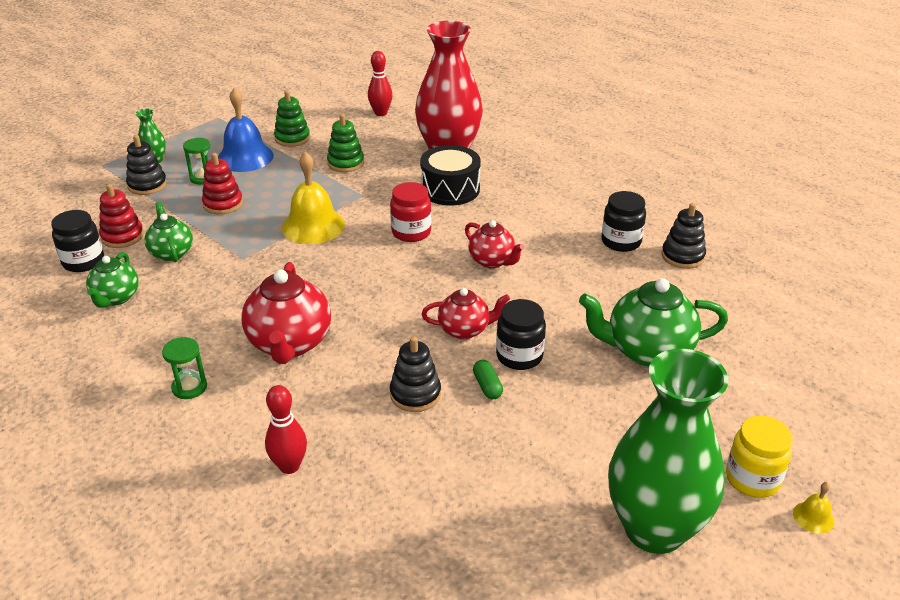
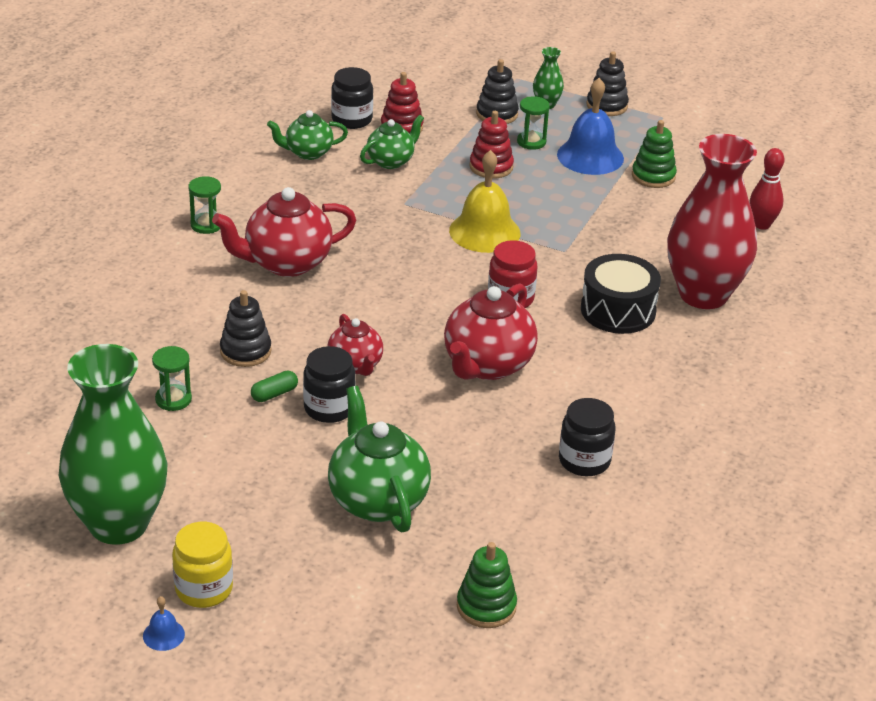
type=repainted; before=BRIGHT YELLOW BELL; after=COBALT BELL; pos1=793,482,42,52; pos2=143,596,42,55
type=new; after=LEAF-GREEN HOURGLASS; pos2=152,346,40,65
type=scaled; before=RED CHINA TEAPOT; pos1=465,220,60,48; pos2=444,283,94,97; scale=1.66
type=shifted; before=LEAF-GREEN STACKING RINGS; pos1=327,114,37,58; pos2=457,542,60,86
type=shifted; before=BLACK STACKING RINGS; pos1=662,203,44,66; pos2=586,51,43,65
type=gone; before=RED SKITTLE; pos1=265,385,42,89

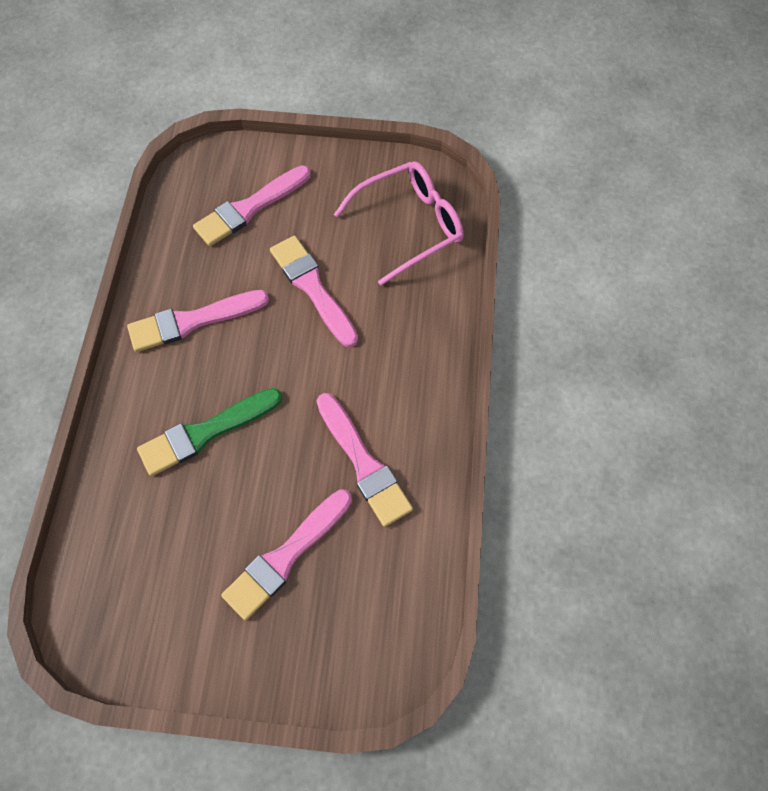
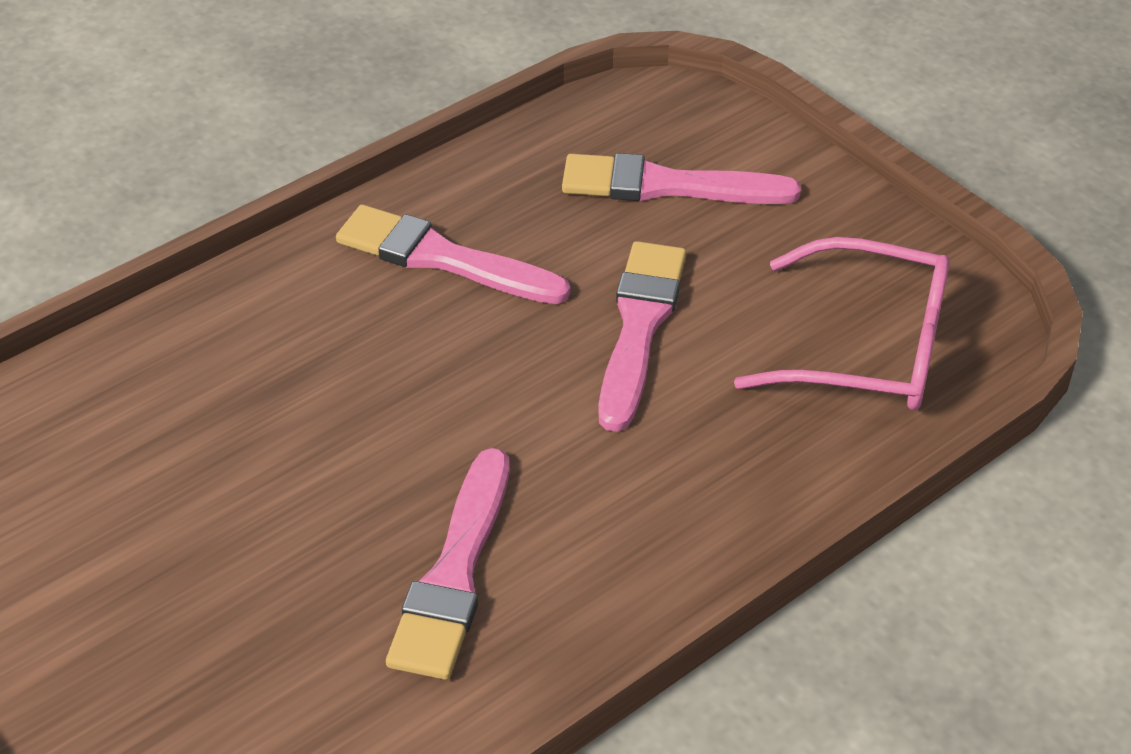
type=gone; before=LEAF-GREEN PAINTBRUSH; pos1=137,388,145,88
type=gone; before=ROSY PAINTBRUSH; pos1=221,489,131,132

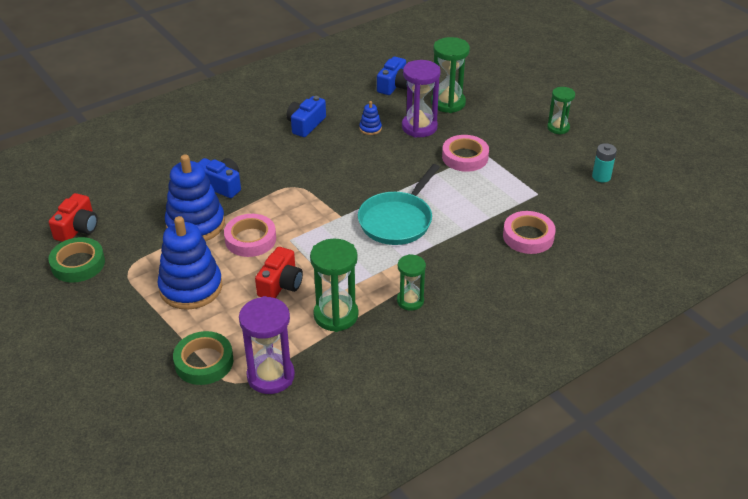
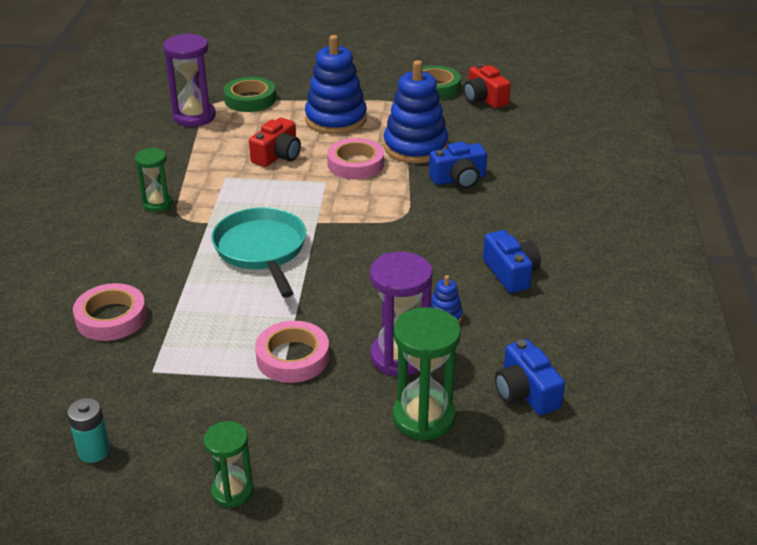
type=rotated; before=RED PHOTO CAMERA; pos1=255,247,48,51; pos2=249,118,52,49; turn=-120
type=gone; before=LEAF-GREEN HOURGLASS; pos1=310,238,48,94

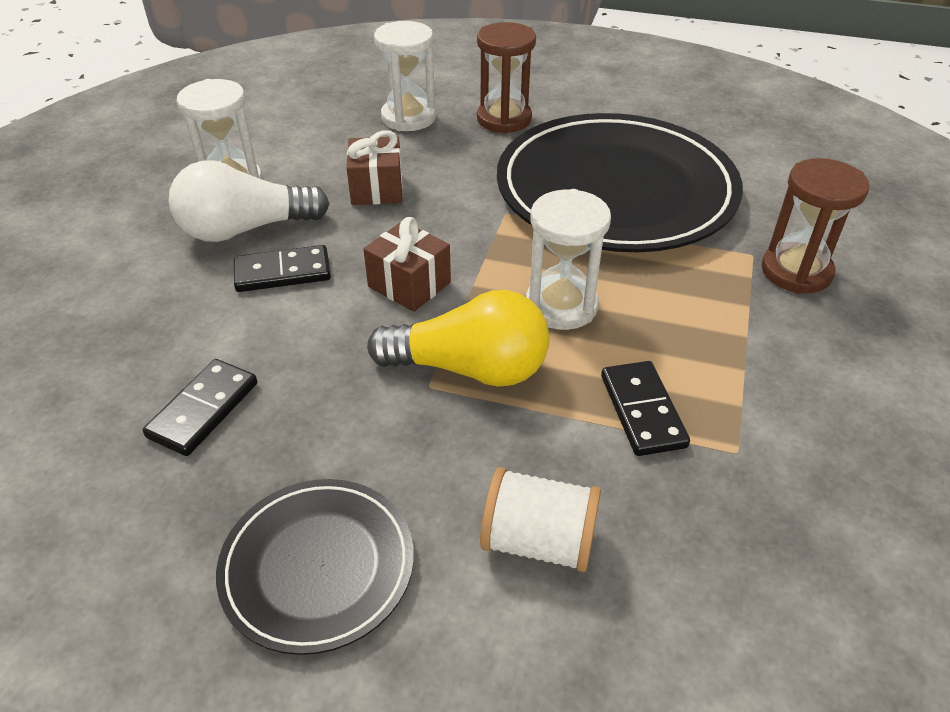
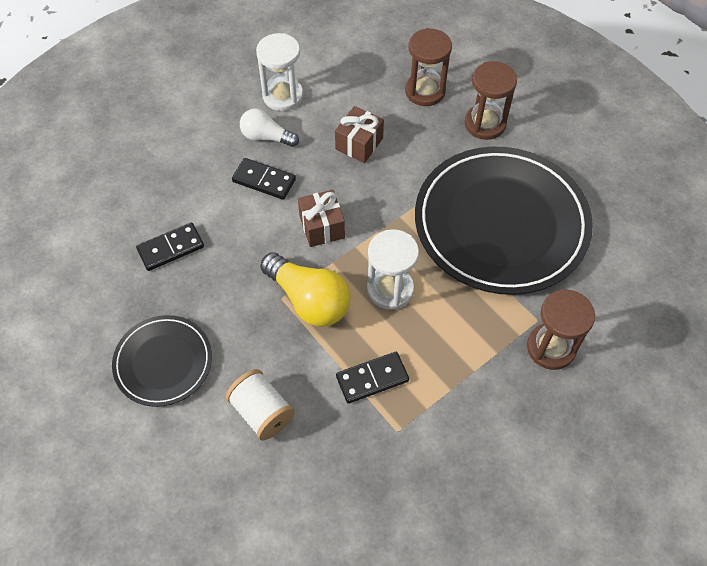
type=scaled; before=SNOW-WHITE LIGHTBULB; pos1=169,161,161,81; pos2=240,108,59,39; scale=0.63
type=rotated; before=BLACK DOMINO PIECE; pos1=601,361,89,95; pos2=336,352,73,52; turn=45
type=repainted; before=SNOW-WHITE HOURGLASS; after=BROWN HOURGLASS; pos1=374,21,62,110; pos2=405,28,47,78

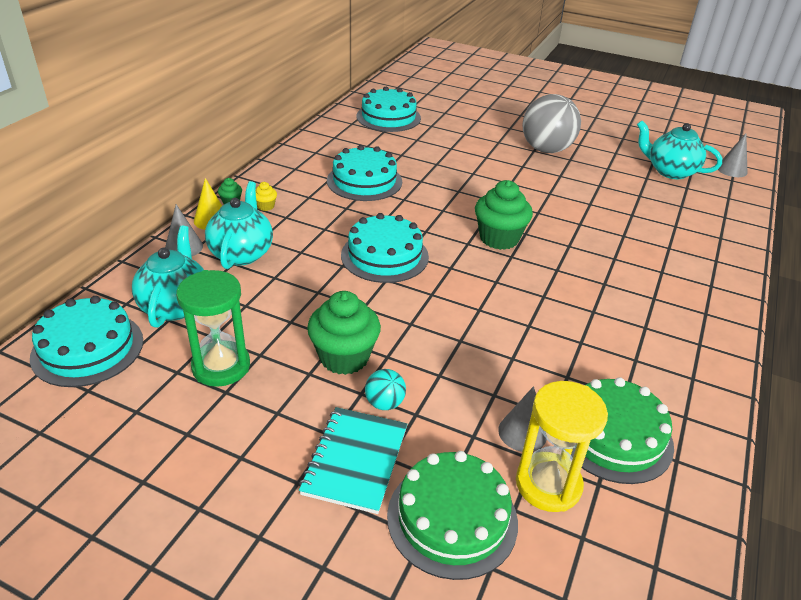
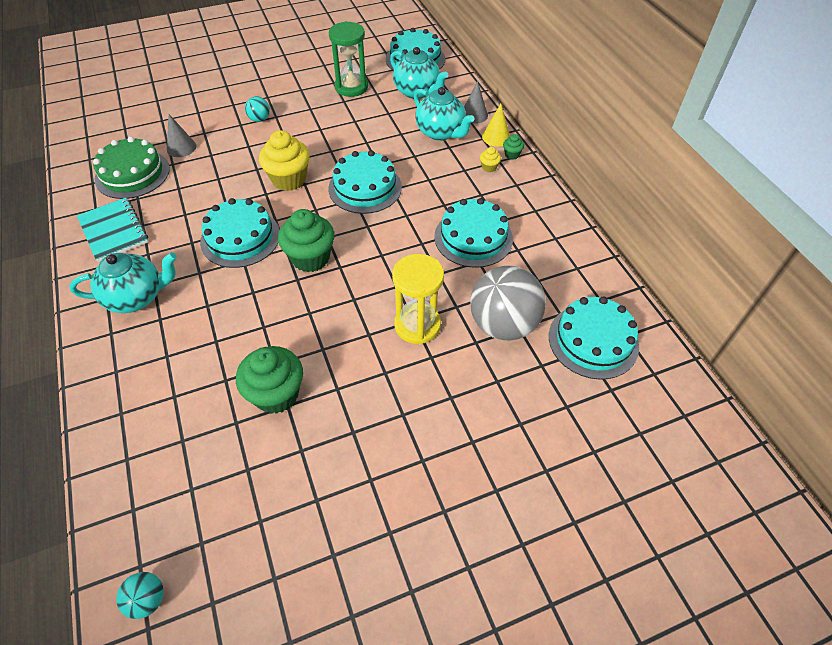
type=shifted; before=AQUA CHINA TEAPOT; pos1=637,121,85,58; pos2=69,252,108,61
type=shifted; before=AQUA EXERCISE BOOK; pos1=299,407,108,107; pos2=77,198,71,64
type=swapped; before=GREY SOLID CONE; after=AQUA SPHERE; pos1=718,133,29,44; pos2=117,572,47,47
type=new; after=AQUA CAKE; pos2=200,198,80,70
type=shifted; before=LEAF-GREEN MUFFIN; pos1=307,291,74,84; pos2=236,346,67,68
type=new; after=BRIGHT YELLOW MUFFIN; pos2=259,130,51,61
type=shifted; before=BRIGHT YELLOW HOURGLASS; pos1=516,381,92,131; pos2=392,254,52,90
type=shifted; before=GREY SPHERE; pos1=523,94,58,59; pos2=470,266,76,75
type=gone; before=LEAF-GREEN CAKE; pos1=387,451,131,129

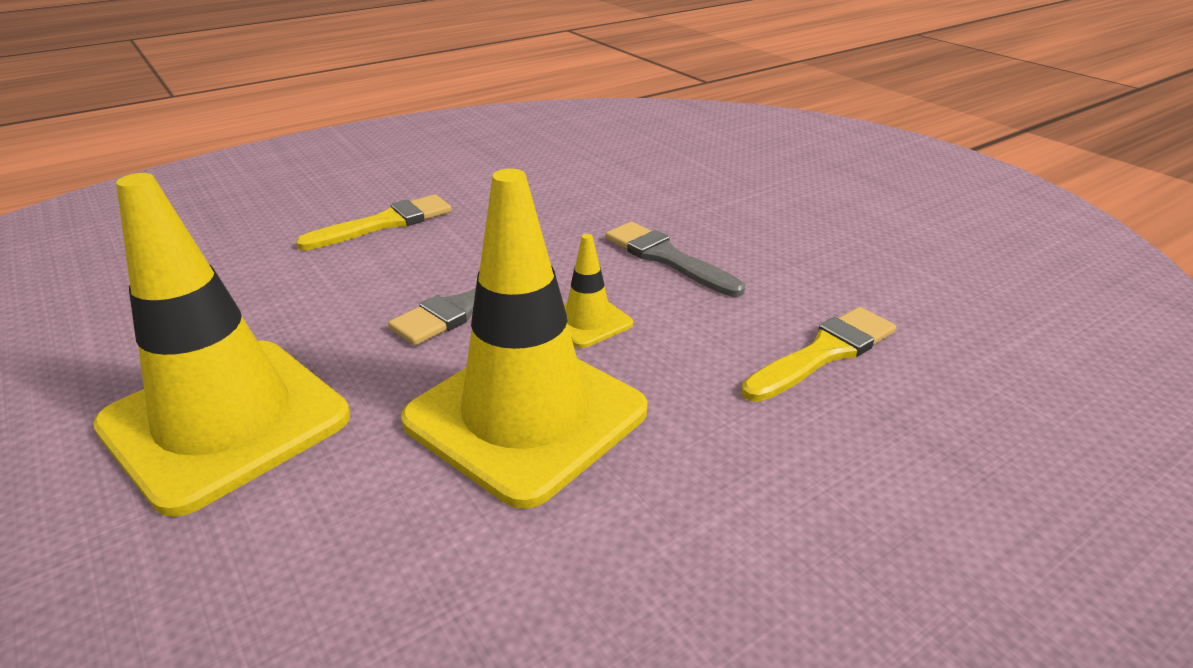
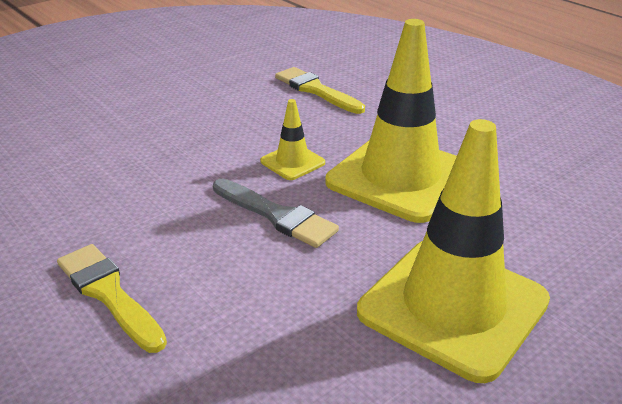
type=gone; before=GREY PAINTBRUSH; pos1=605,222,140,75

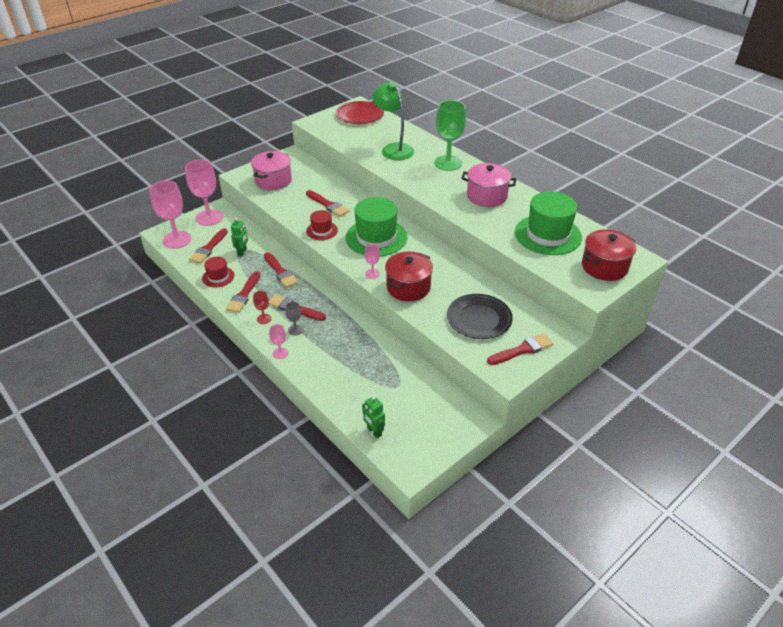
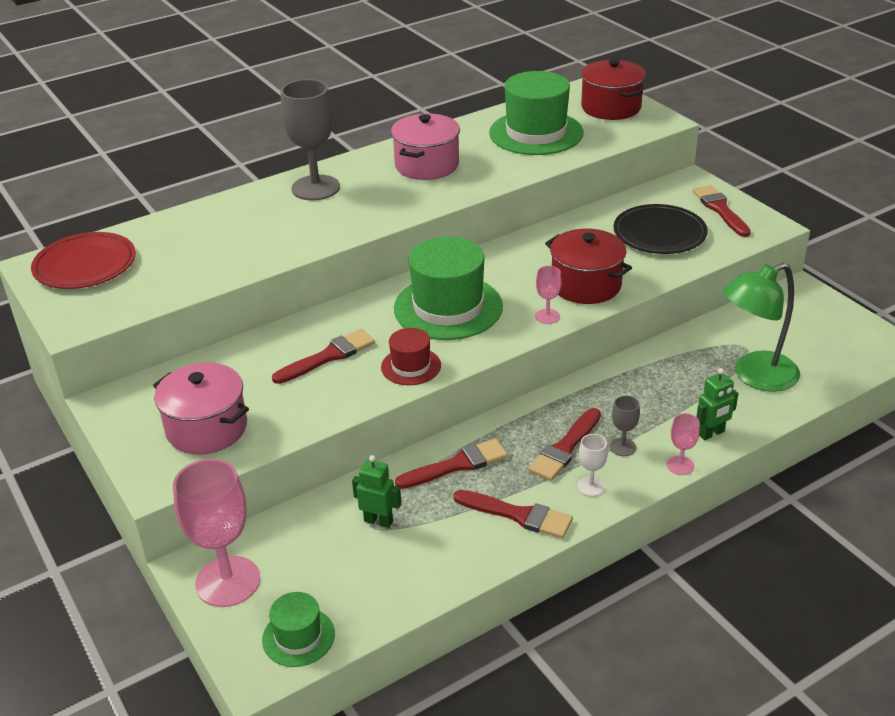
type=swapped; before=ROSY CHALICE; after=LEAF-GREEN HAT; pos1=149,180,42,69; pos2=262,592,73,75
type=repainted; before=LEAF-GREEN CHALICE; after=GREY CHALICE; pos1=434,100,32,71; pos2=281,79,59,122
type=repainted; before=RED CHALICE; after=SNOW-WHITE CHALICE; pos1=253,291,18,33; pos2=577,434,31,63
type=shifted; before=LEAF-GREEN TOY ROBOT; pos1=362,396,23,42; pos2=696,368,42,72
type=shifted; before=LEAF-GREEN READING LAMP; pos1=372,82,42,78; pos2=723,263,77,129
type=gone; before=RED PAINTBRUSH; pos1=189,228,39,36
type=gone; before=RED HAT; pos1=202,257,33,30

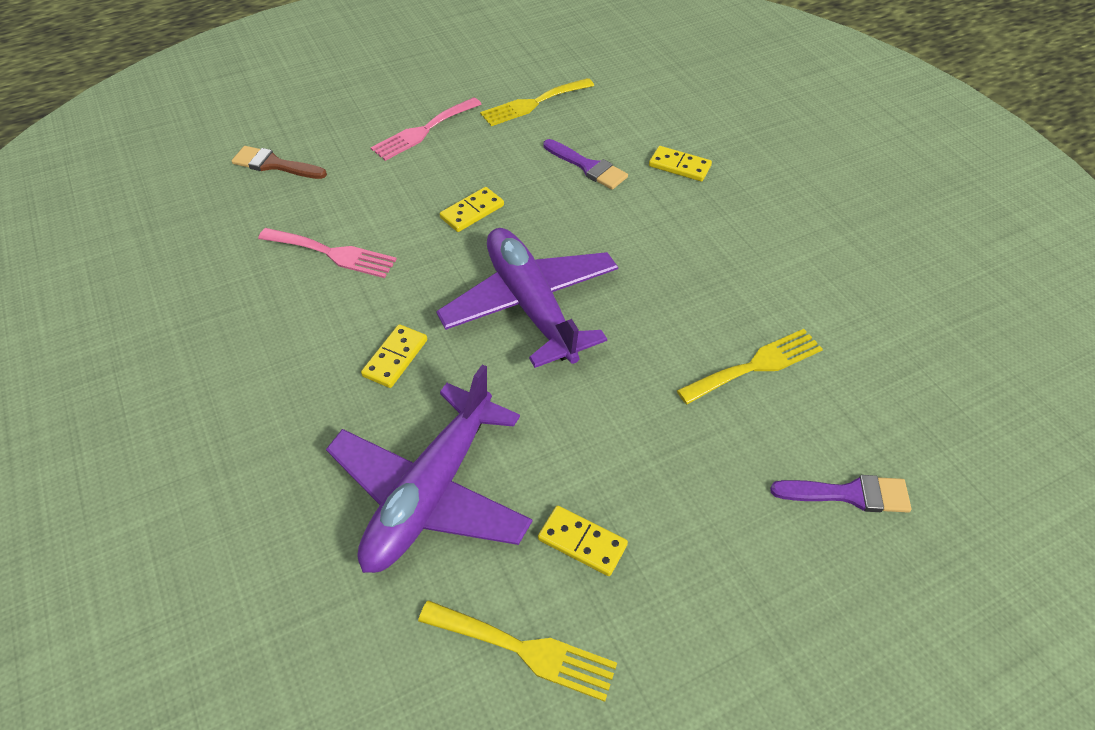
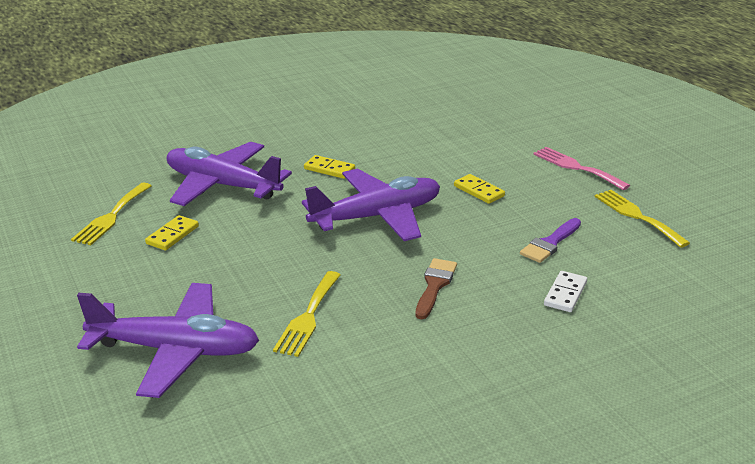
type=swapped; before=VIOLET PAINTBRUSH; after=VIOLET PLANE; pos1=770,475,142,37; pos2=77,283,182,115
type=rotated; before=BRIGHT YELLOW TABLE FORK; pos1=677,329,146,75; pos2=273,271,68,86; turn=45
type=shifted; before=BROWN PAINTBRUSH; pos1=232,146,95,33; pos2=415,258,42,61
type=repainted; before=BRIGHT YELLOW DOMINO PIECE; after=SNOW-WHITE DOMINO PIECE; pos1=649,146,63,36; pos2=544,271,43,41
type=gone; before=ROSY TABLE FORK; pos1=258,228,139,50

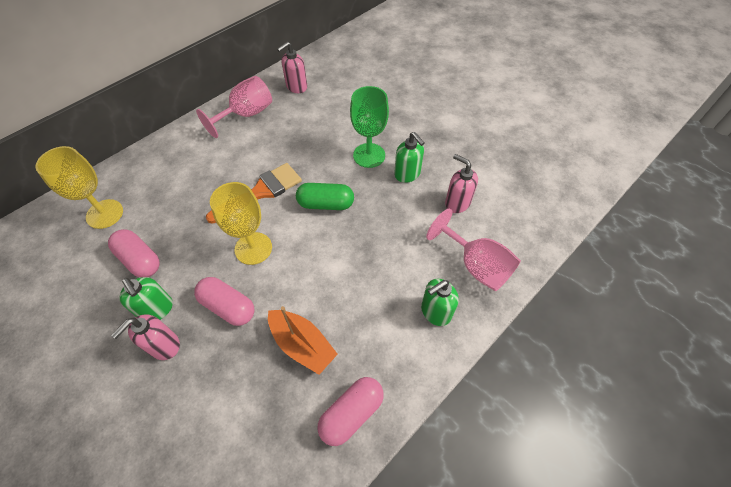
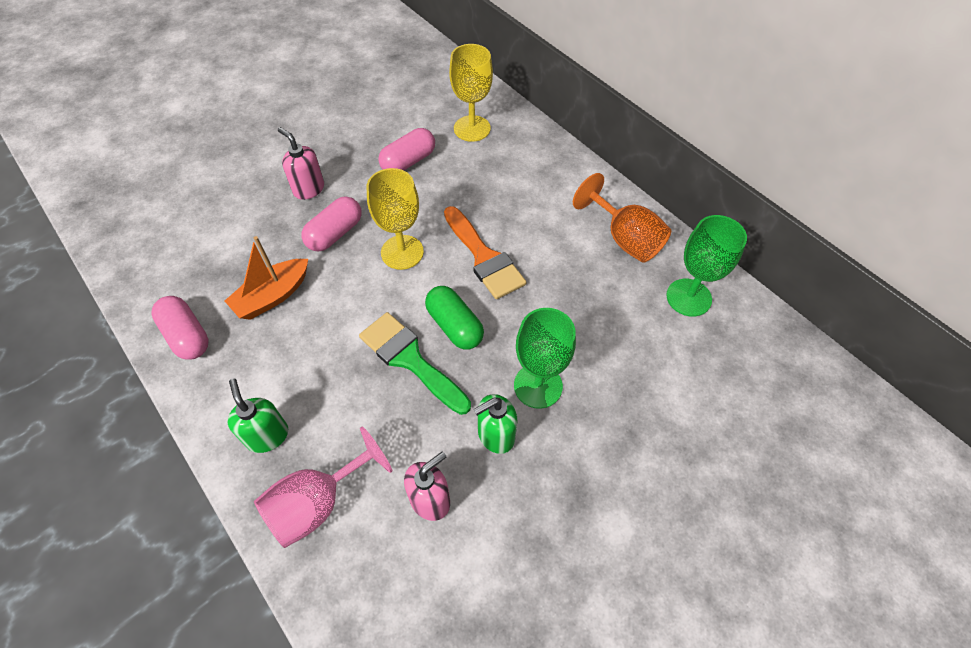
type=new; after=LEAF-GREEN PAINTBRUSH; pos2=359,312,112,103
type=rotated; before=LEAF-GREEN CAPSULE; pos1=296,183,58,27; pos2=425,286,59,63; turn=-45
type=repainted; before=ROSY CHALICE; after=BRIGHT ORANGE CHALICE; pos1=196,76,76,62; pos2=573,173,98,90
type=swapped; before=ROSY PUMP BOTTLE; after=LEAF-GREEN CHALICE; pos1=277,42,30,51; pos2=666,215,81,102
type=gone; before=LEAF-GREEN PUMP BOTTLE; pos1=120,277,53,43

